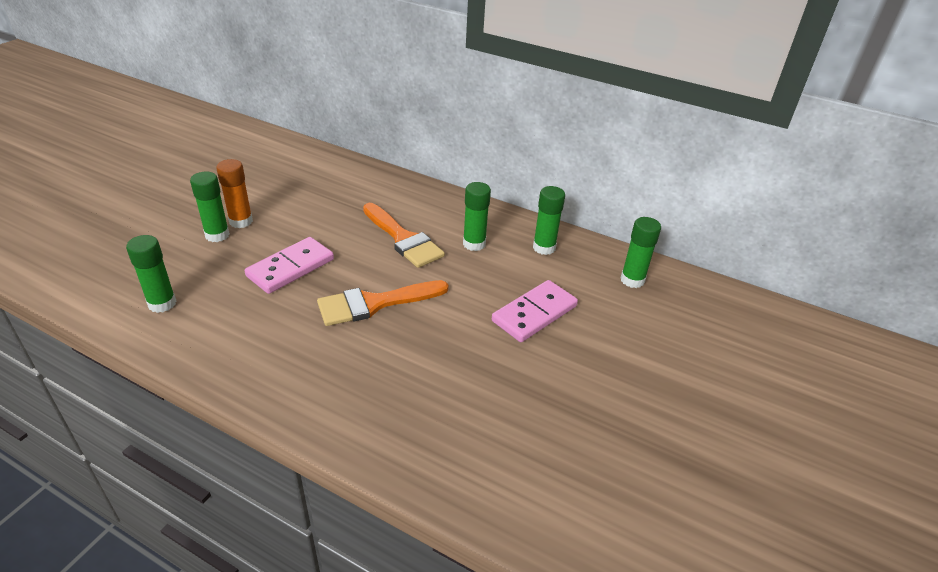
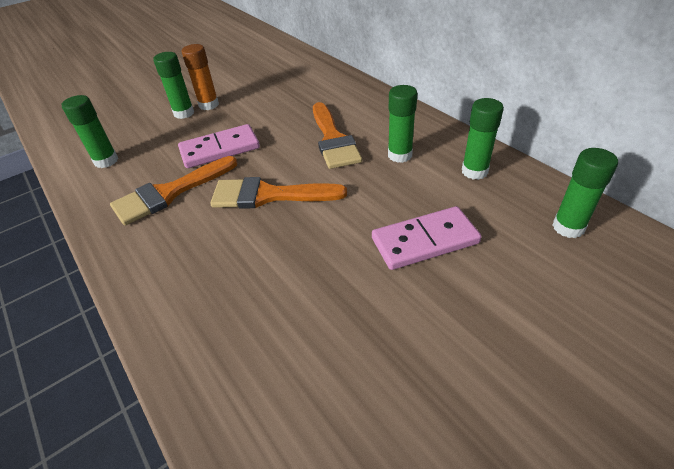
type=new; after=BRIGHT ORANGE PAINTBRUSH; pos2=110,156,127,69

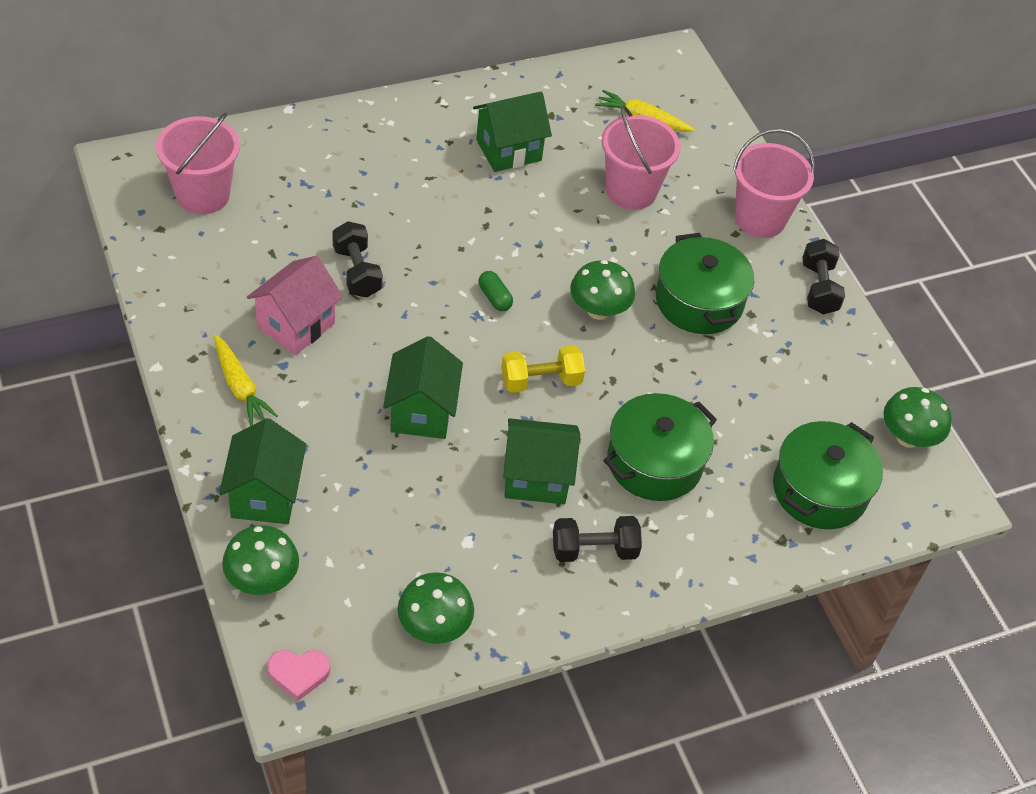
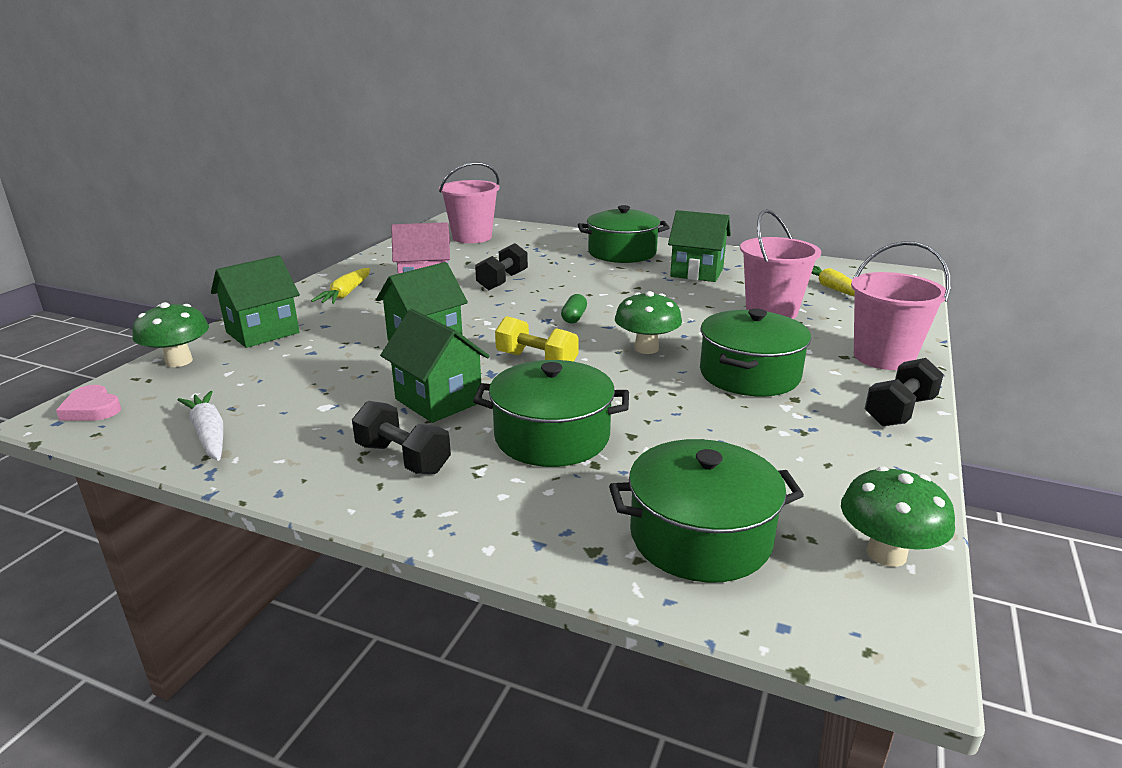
type=swapped; before=LEAF-GREEN FUNGUS; after=SNOW-WHITE ROOT VEGETABLE; pos1=398,572,76,72; pos2=177,391,46,70
type=new; after=LEAF-GREEN COOKING POT; pos2=578,205,92,58

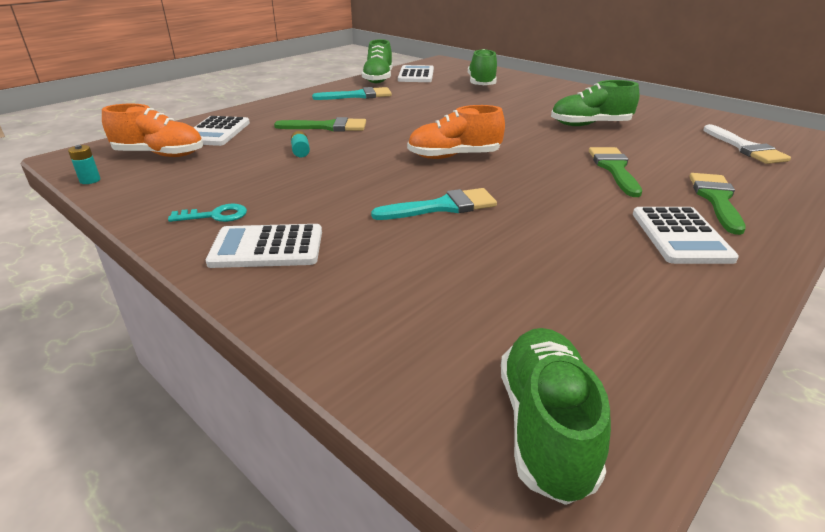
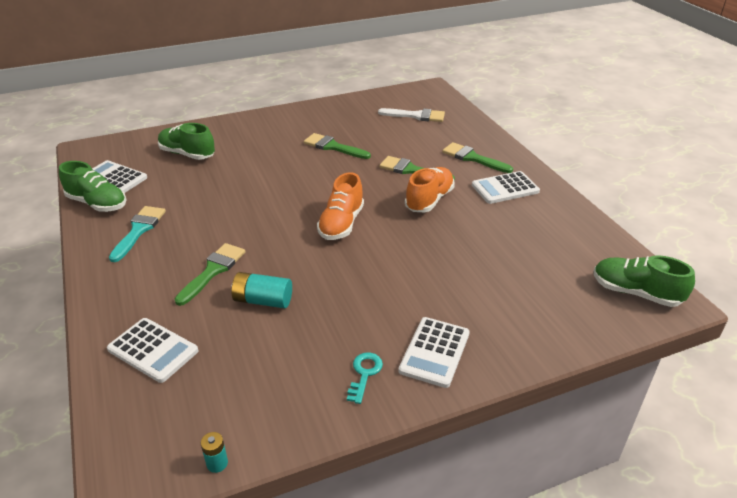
type=scaled; before=AQUA AA BATTERY; pos1=291,131,19,26; pos2=231,272,61,36; scale=1.8
type=swapped; before=LEAF-GREEN SHOE; after=LEAF-GREEN PAINTBRUSH; pos1=551,80,88,46; pos2=304,133,67,26
type=shifted; before=BRIGHT ORANGE SHOE; pos1=102,104,101,53; pos2=405,167,50,45
type=rotated; before=SNOW-WHITE ADDING MACHINE; pos1=633,207,106,57; pos2=472,171,68,33; turn=135
type=gone; before=AQUA PAINTBRUSH; pos1=371,188,126,32

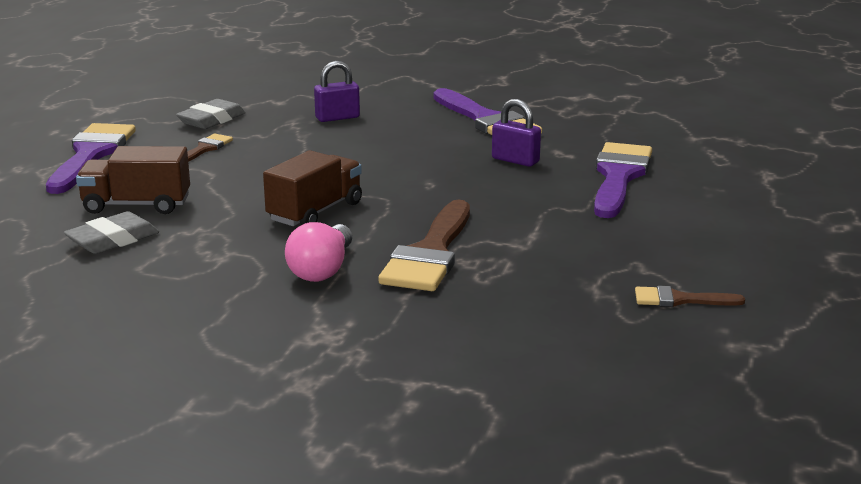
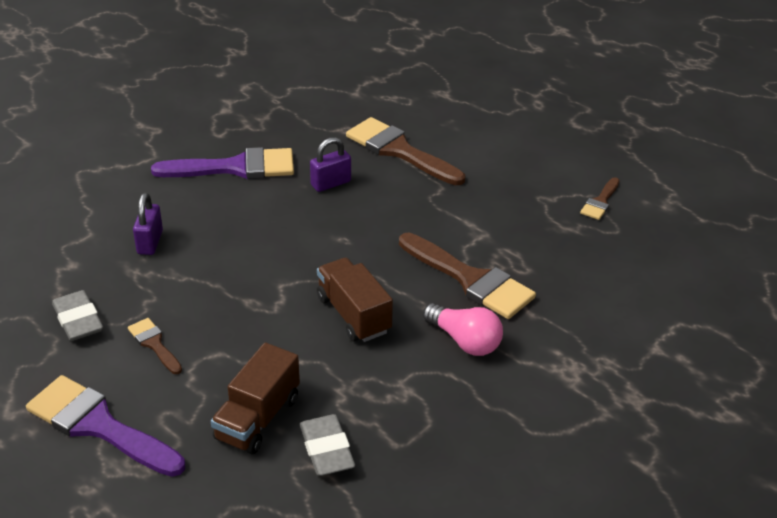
type=repainted; before=VIOLET PAINTBRUSH; after=BROWN PAINTBRUSH; pos1=594,142,58,76; pos2=346,117,119,68

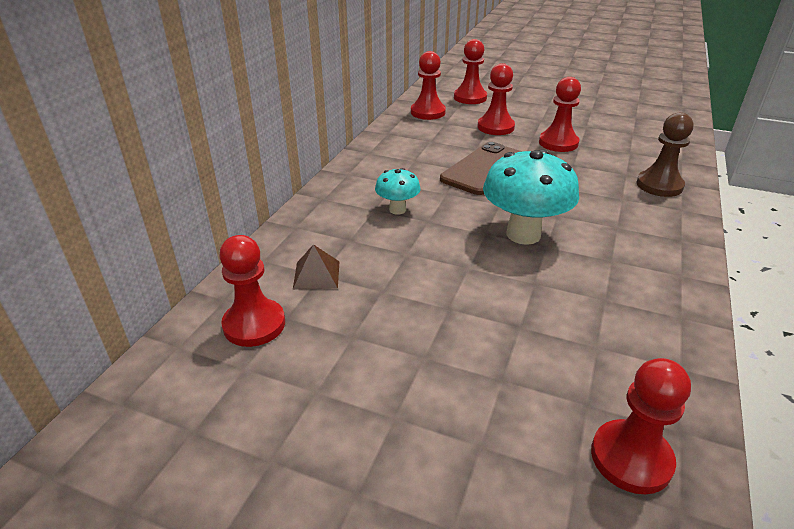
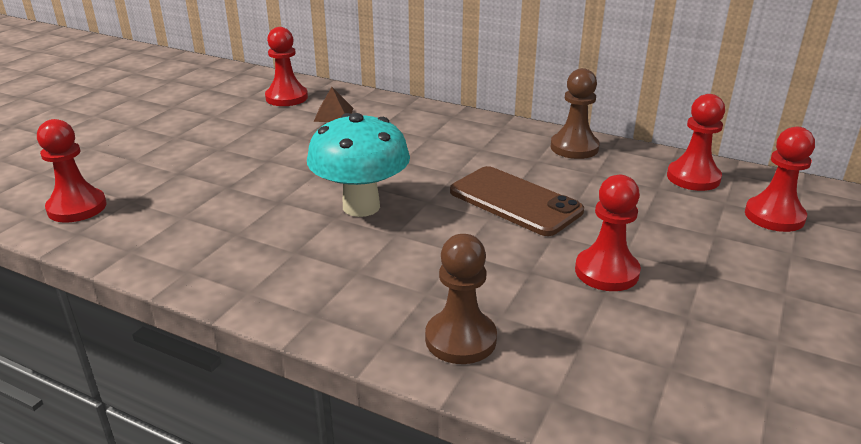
type=new; after=BROWN GAME PAWN; pos2=550,68,50,91
type=gone; before=AQUA FUNGUS; pos1=375,168,45,47
type=gone; before=RED GAME PAWN; pos1=478,63,37,72

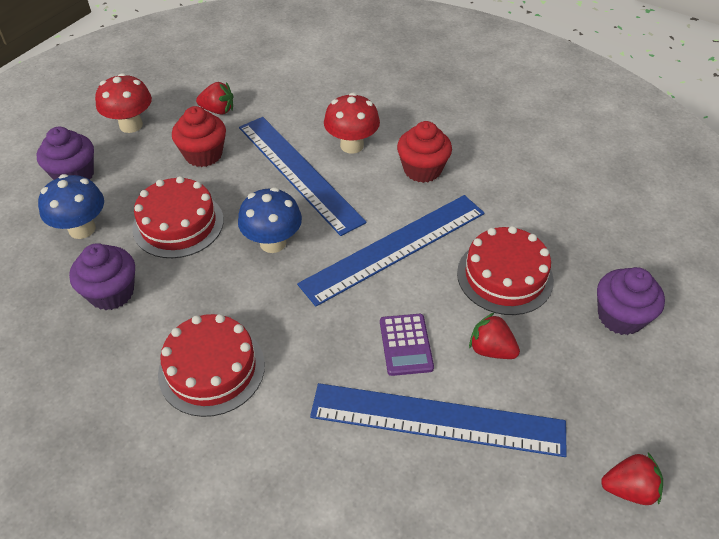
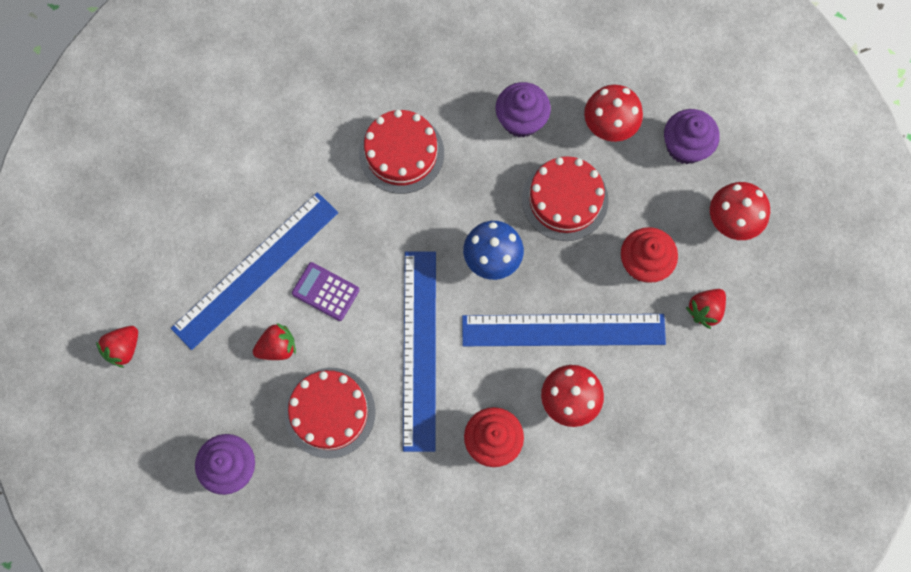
type=repainted; before=COBALT FUNGUS; after=RED FUNGUS; pos1=38,174,66,65; pos2=584,84,59,58

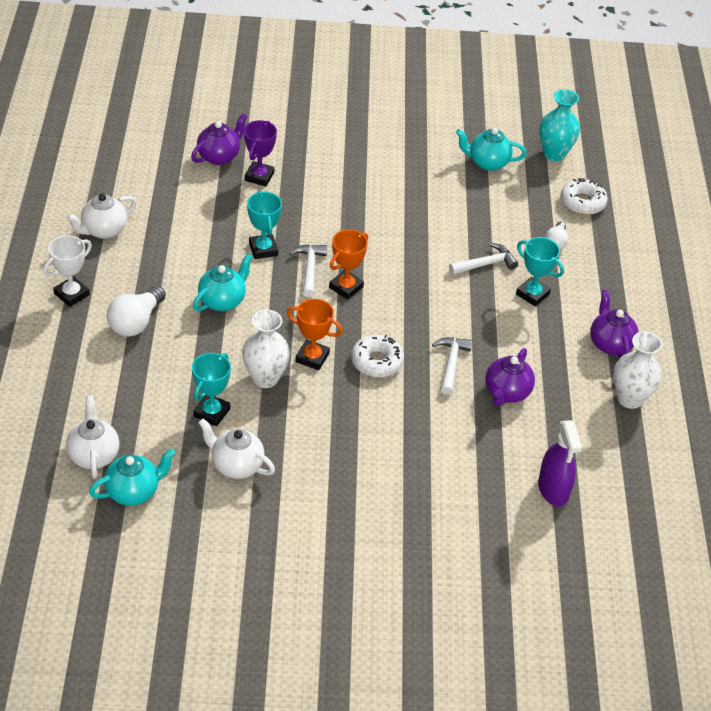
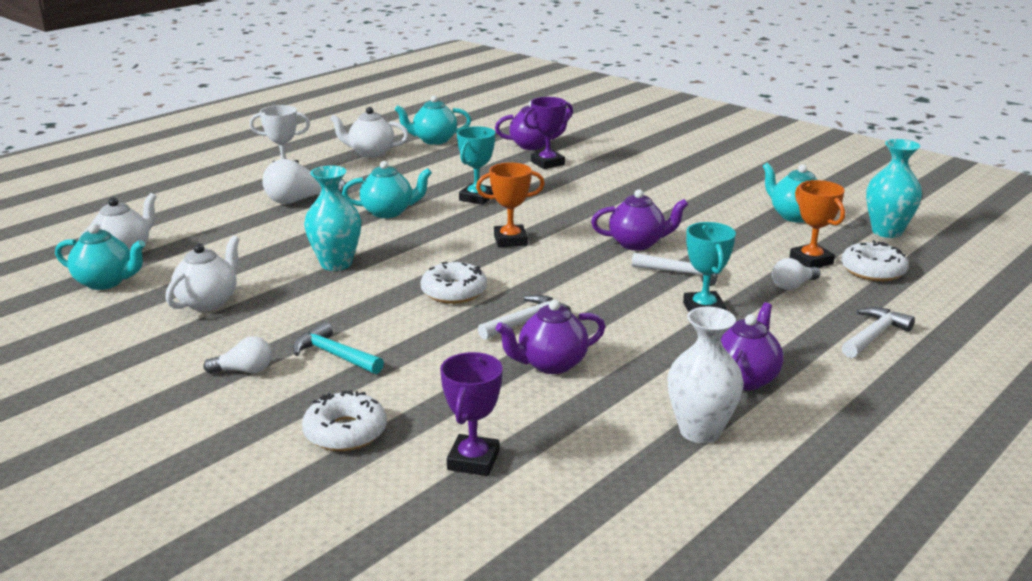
type=rotated; before=SNOW-WHITE CHINA TEAPOT; pos1=198,418,77,61; pos2=165,236,75,75; turn=45
type=new; after=SNOW-WHITE LIGHTBULB; pos2=203,336,69,38
type=new; after=AQUA HAMMER; pos2=293,322,91,52
type=new; after=SNOW-WHITE DOUGHNUT; pos2=302,390,85,61
type=repainted; before=SNOW-WHITE FLOWER VASE; after=AQUA FLOWER VASE; pos1=242,310,48,78; pos2=304,166,57,105
type=new; after=AQUA CHINA TEAPOT; pos2=395,96,76,49
type=swapped; before=VIOLET SPRAYER; after=VIOLET TROPHY; pos1=538,420,44,86; pos2=440,352,63,124
type=new; after=VIOLET CHINA TEAPOT; pos2=591,189,97,62
type=shifted; before=BRIGHT ORANGE TROPHY; pos1=287,299,56,71; pos2=789,180,56,88
type=shifted; before=SNOW-WHITE HAMMER; pos1=289,245,38,52; pos2=842,307,73,51
type=gone; before=AQUA TROPHY; pos1=192,353,39,74

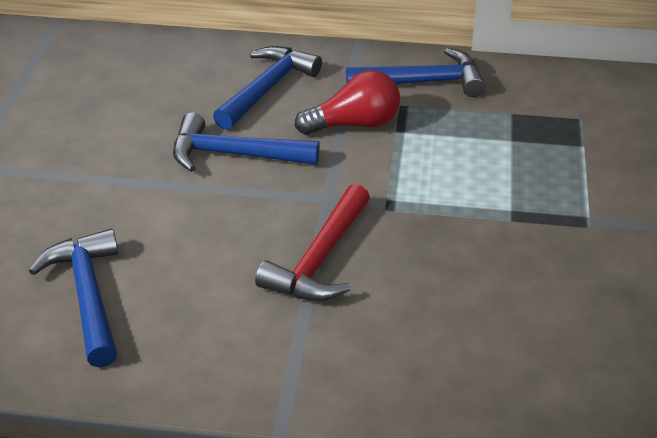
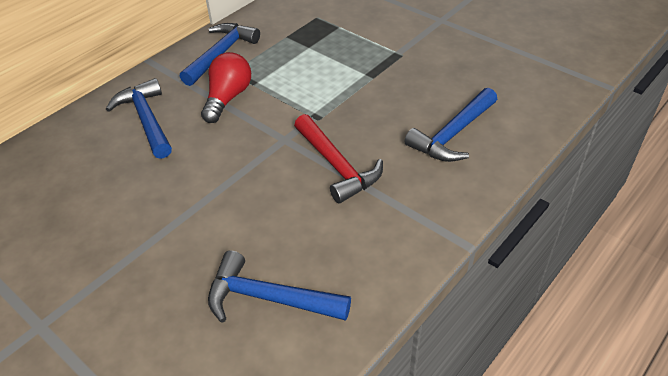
type=shifted; before=COBALT HAMMER; pos1=173,112,147,60; pos2=404,88,93,74

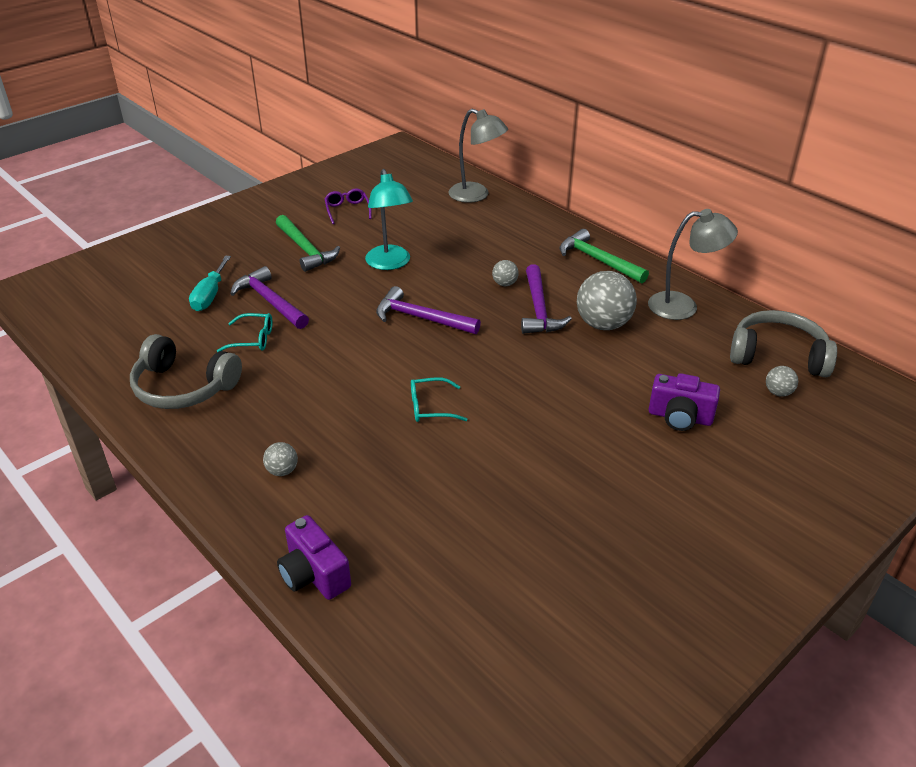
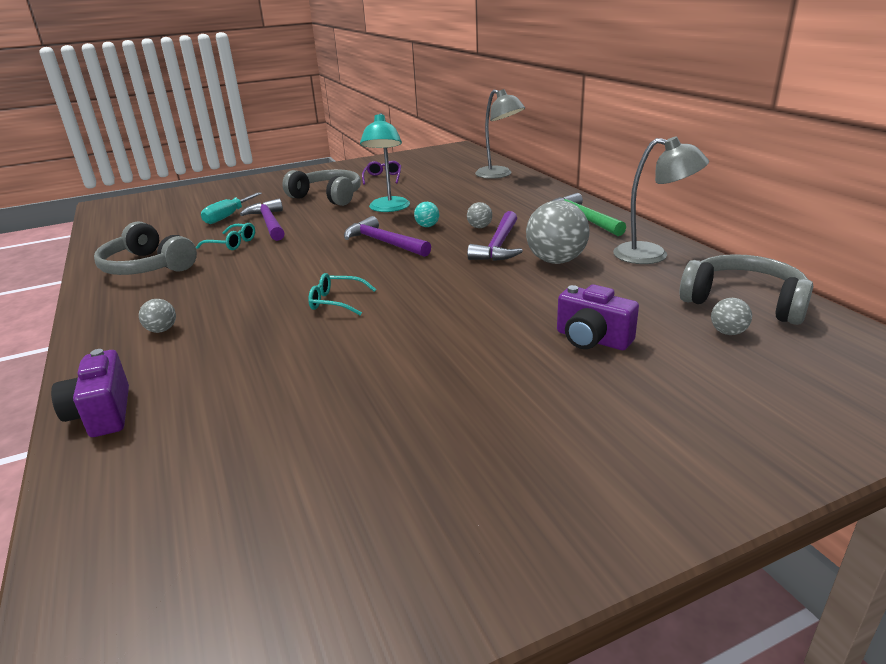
type=swapped; before=LEAF-GREEN HAMMER; after=GREY HEADSET; pos1=276,215,64,57; pos2=282,169,79,37
type=new; after=AQUA SPHERE; pos2=414,202,25,25

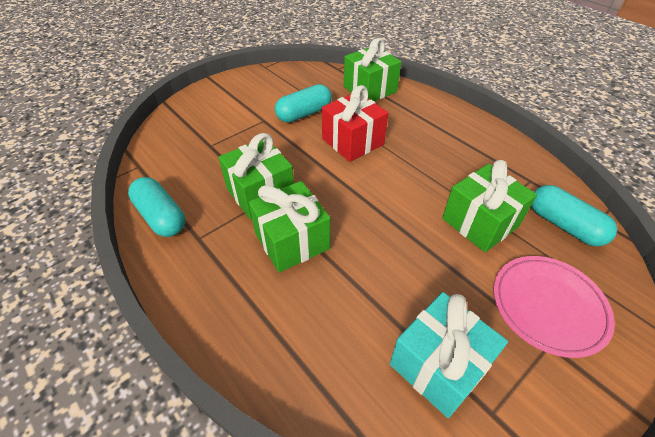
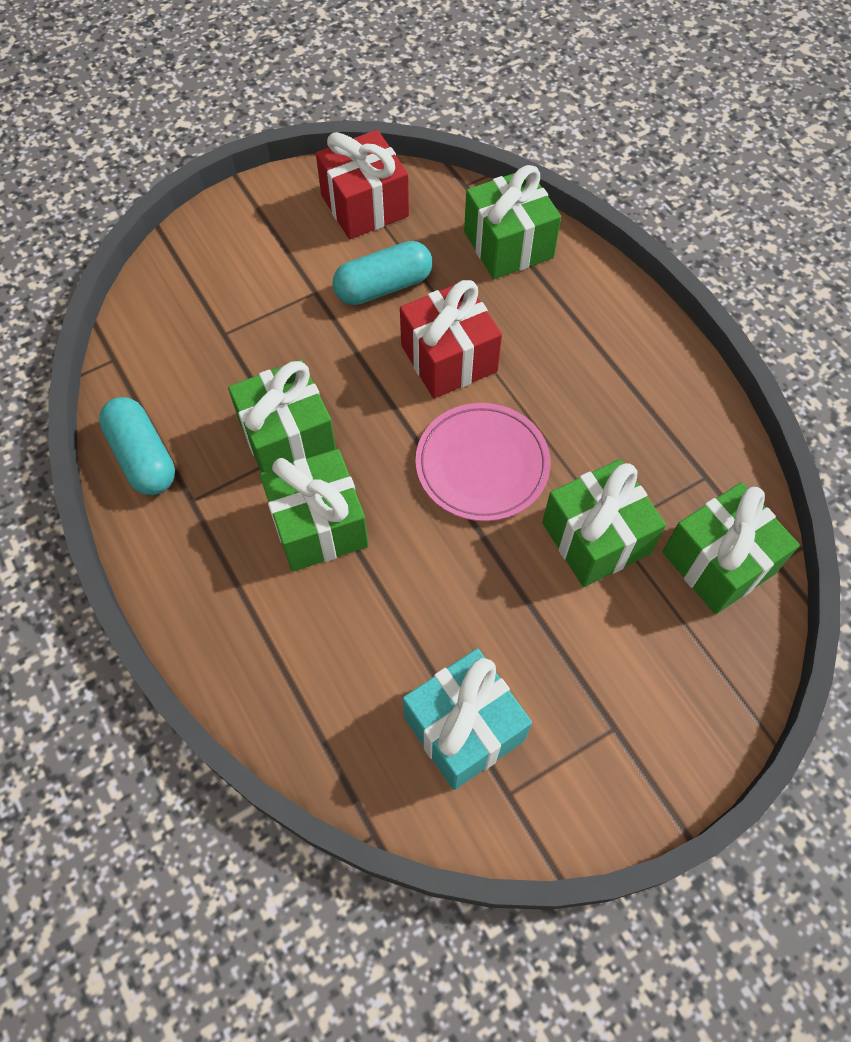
type=new; after=RED WRAPPED GIFT; pos2=316,130,93,109
type=shifted; before=ROSY DINNER PLATE; pos1=493,256,122,102; pos2=416,403,135,118
type=swapped; before=AQUA CAPSULE; after=LEAF-GREEN WRAPPED GIFT; pos1=531,185,86,61; pos2=663,482,137,132

